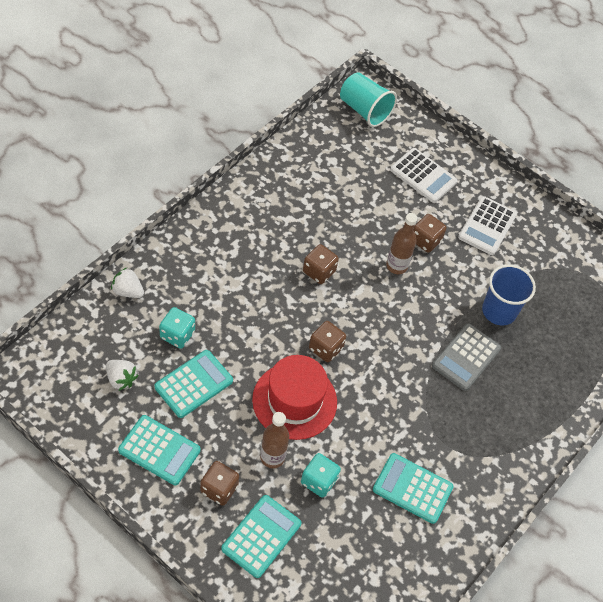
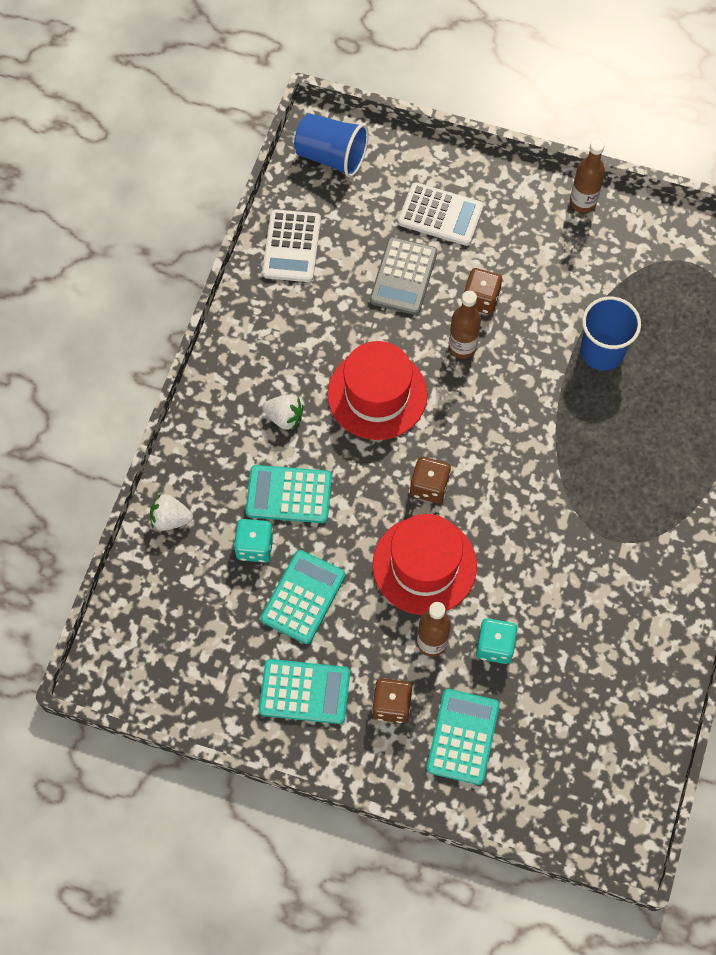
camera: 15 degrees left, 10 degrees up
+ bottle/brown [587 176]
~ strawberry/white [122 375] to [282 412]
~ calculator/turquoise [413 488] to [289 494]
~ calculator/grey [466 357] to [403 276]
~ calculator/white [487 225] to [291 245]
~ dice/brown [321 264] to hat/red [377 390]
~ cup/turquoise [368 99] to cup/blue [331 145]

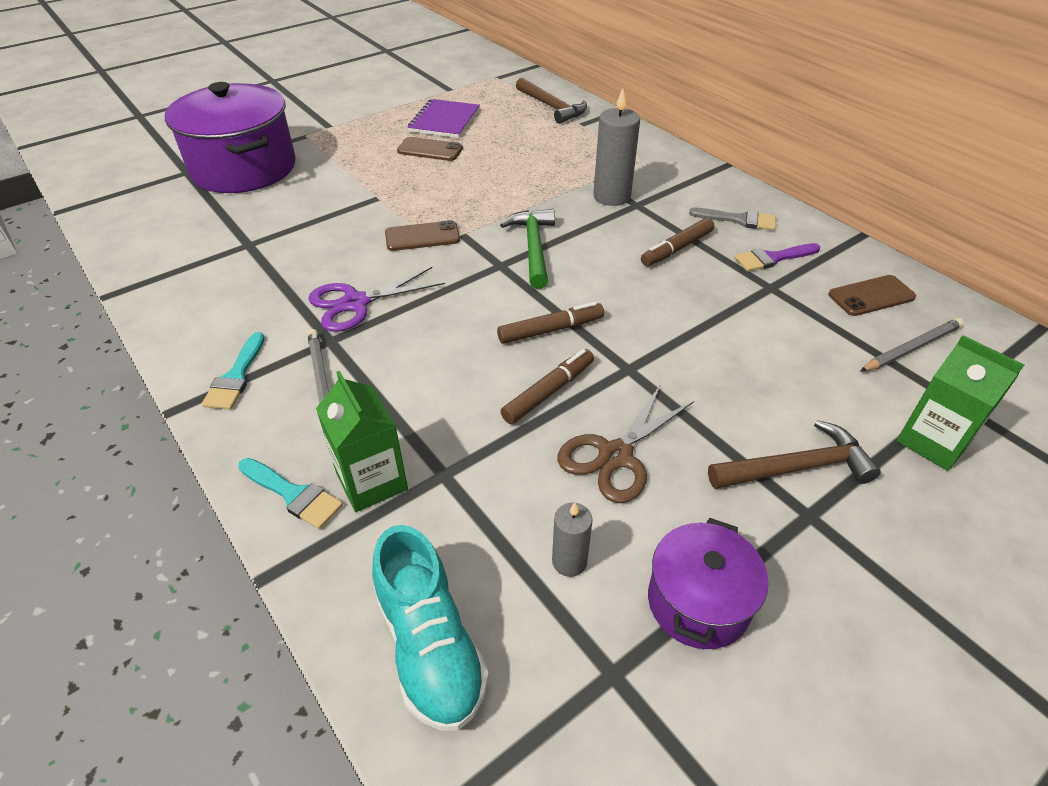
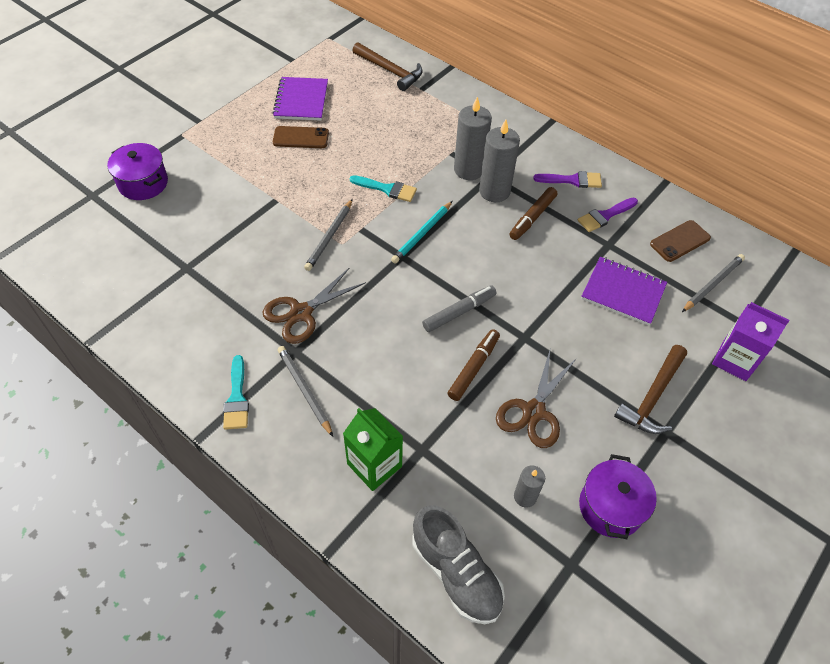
camera: 15 degrees left, 10 degrees up
+ candle/grey [499 161]
+ notebook/purple [624 291]
~ brush/turquoise [290 493] to [383 188]
~ phone/brown [422 235] to pencil/grey [328 235]
~ hammer/green [527 249] to pencil/turquoise [422 232]
~ scissors/purple [376 299] to scissors/brown [314 305]
~ shoe/turquoise [430 628] to shoe/grey [458 564]
~ marker/brown [550 323] to marker/grey [459 308]
~ brush/grey [732 219] to brush/purple [567 179]
~ carton/green [960 403] to carton/purple [751 341]
~ hammer/brown [794 454] = [650 389] 150 degrees clockwise
~ pot/purple [230 137] = [137 171] x0.53

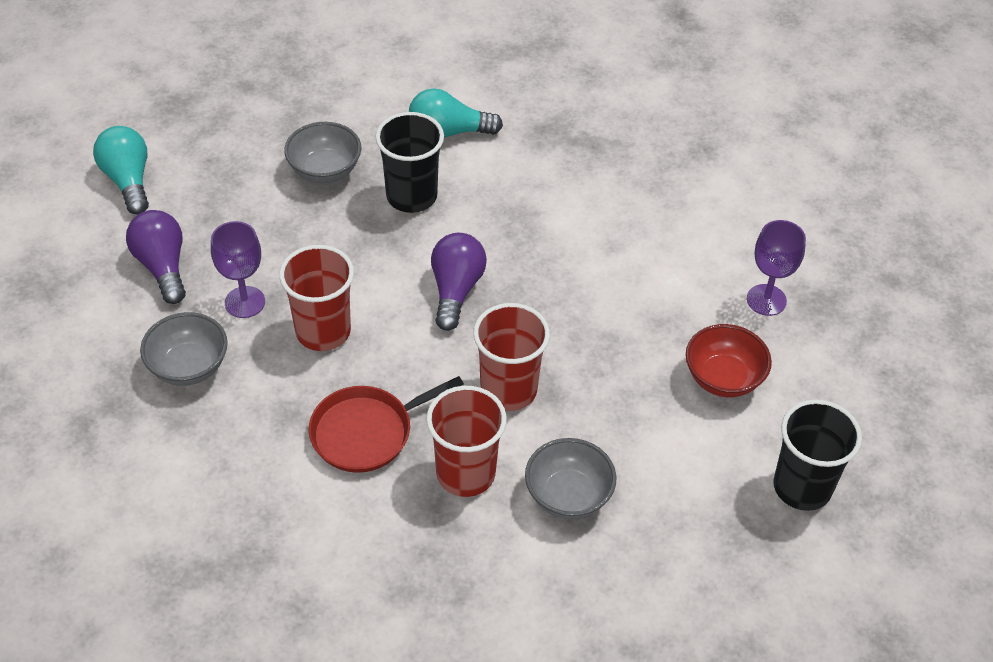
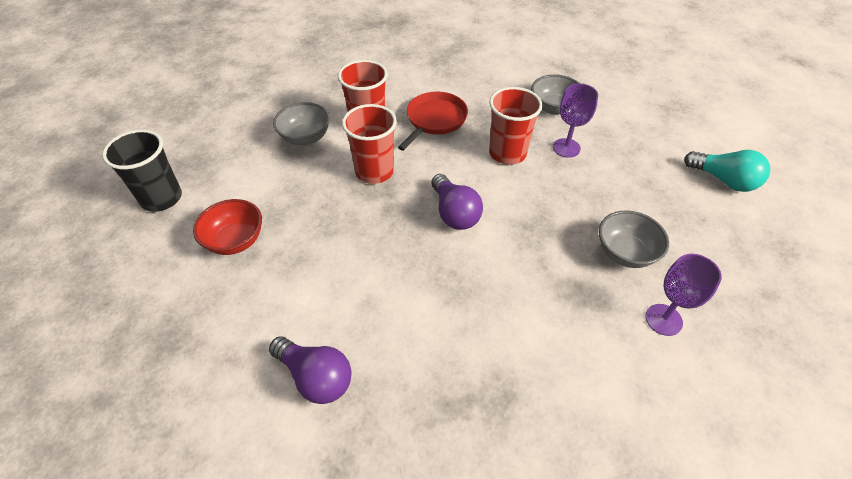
camera: 150 degrees right, 0 degrees up
- cup/black [409 162]
- light bulb/turquoise [456 113]
~ light bulb/purple [156 257] to [310 370]
~ goblet/purple [776 268] to [683 295]

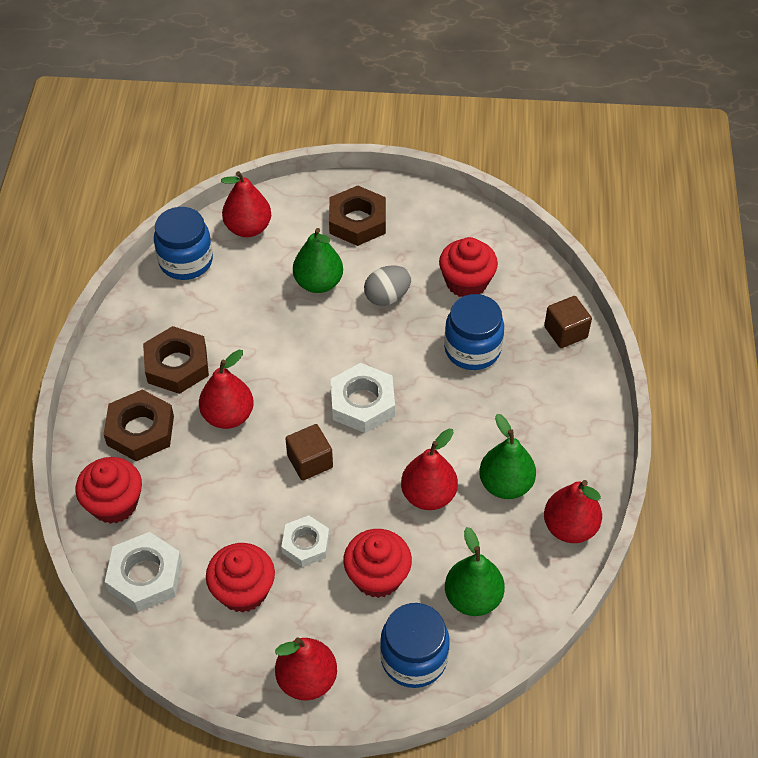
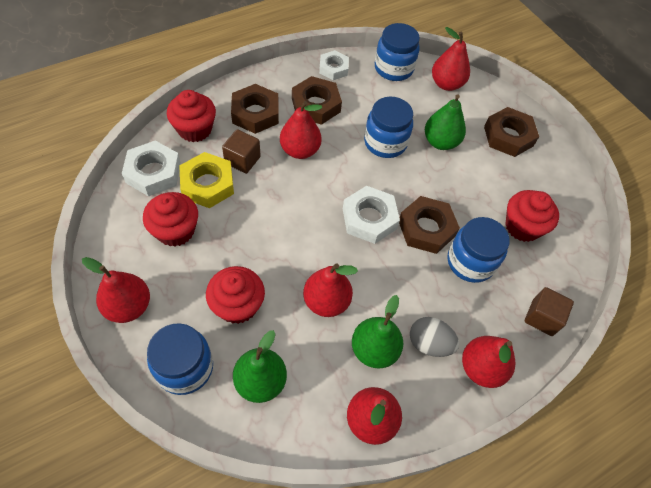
camera: 50 degrees right, 5 degrees up
+ nut/yellow [206 180]
+ jar/blue [388 127]
+ nut/brown [429 225]
+ pear/red [489 362]
~ nut/white [305 541] to [334 65]
~ cube/brown [309 452] to [241 151]
~ egg/grey [387 285] to [434 337]

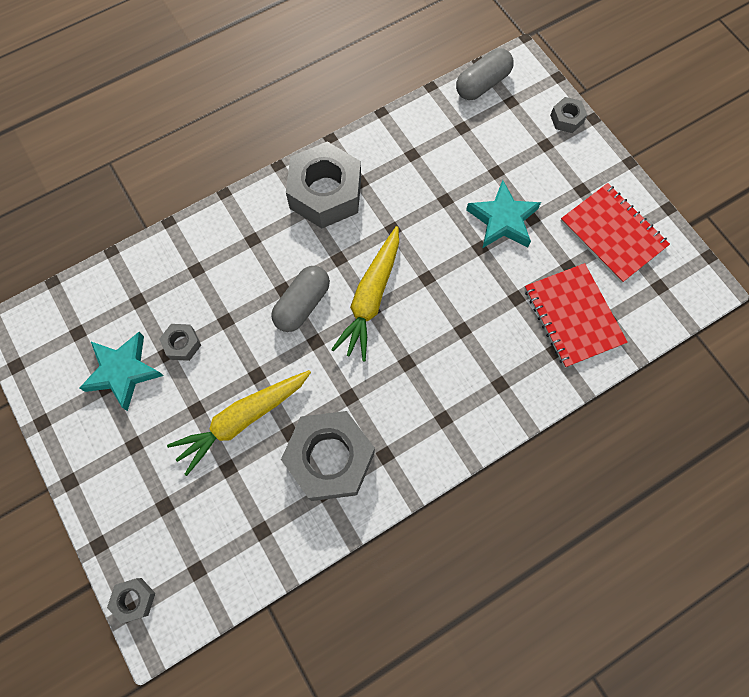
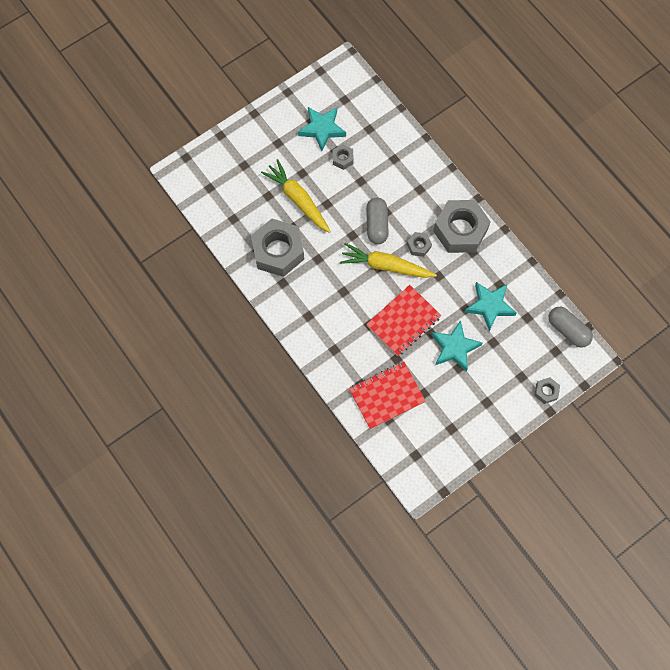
camera: 85 degrees right, 0 degrees up
+ star/turquoise [491 306]
~ nut/grey [131 601] to [419 244]
~ notebook/red [615 233] to [404 320]
~ capsule/grey [300 299] = [377 221] 60 degrees clockwise

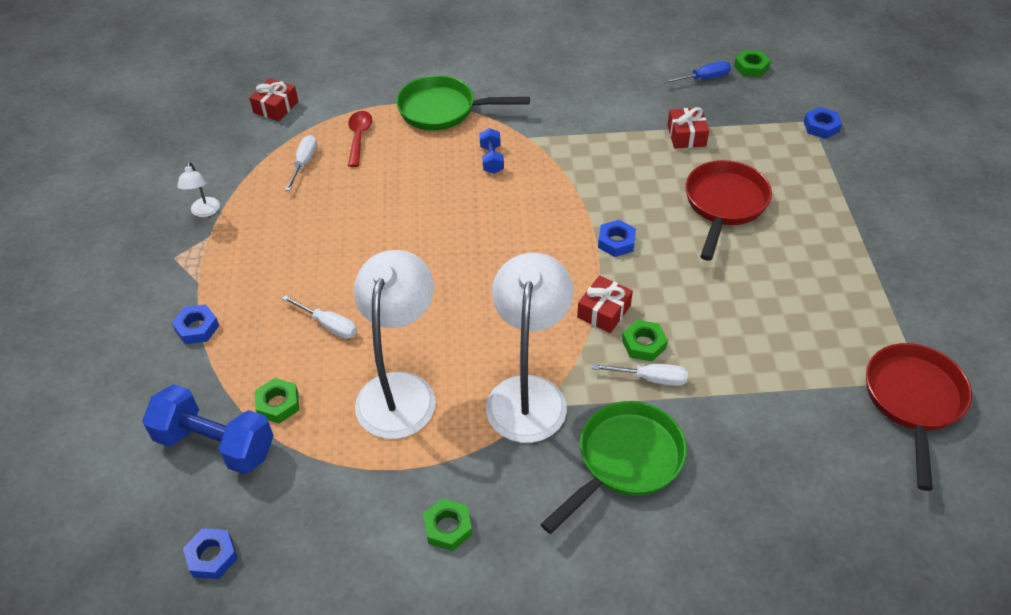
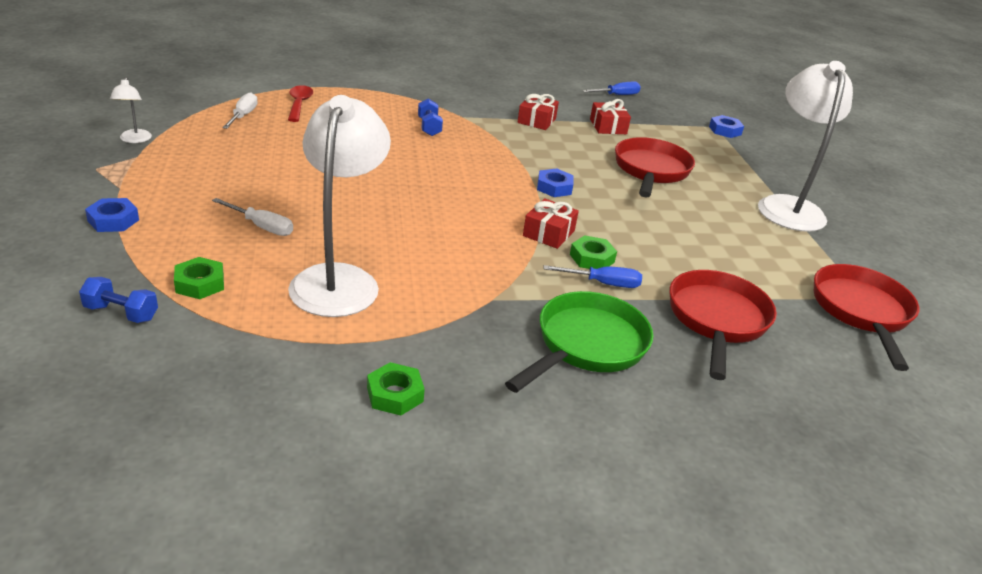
camera: 10 degrees left, 15 degrees down
- nut/blue [210 553]
- pan/green [463 103]
- nut/green [752 63]
+ pan/red [723 325]
~ gift/red [274 99] to [538 112]
~ lamp/white [529 348] to [805 146]
~ screwdriver/white [640 375] to screwdriver/blue [593 276]
~ dumbbell/blue [208 429] = [118 300] x0.51

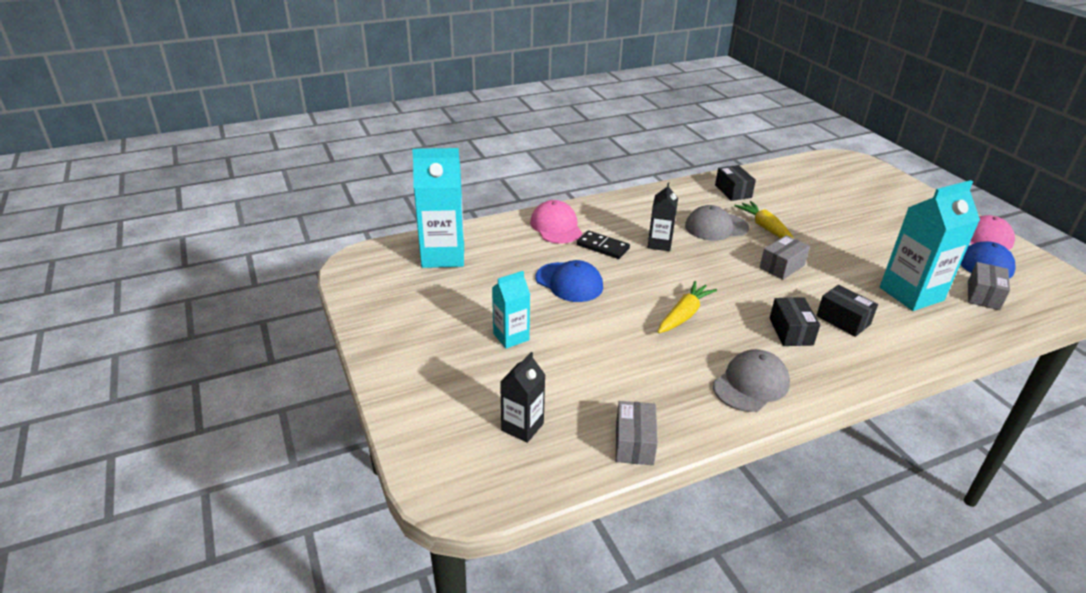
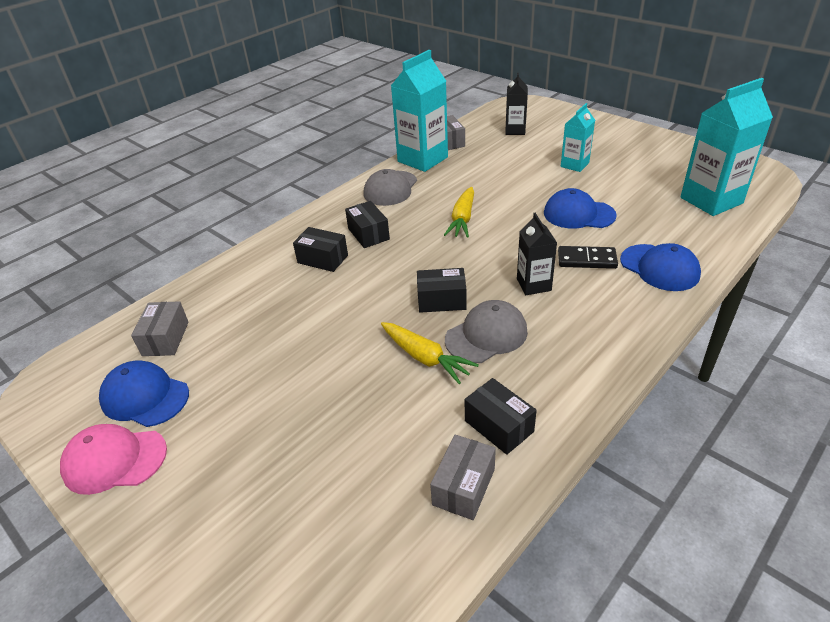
camera: 160 degrees right, 5 degrees up
+ box/black [442 290]
~ box/grey [785 257] to [463 477]
~ carton/turquoise [930 245] to [419 111]
~ cap/pink [556 222] to cap/blue [660 267]

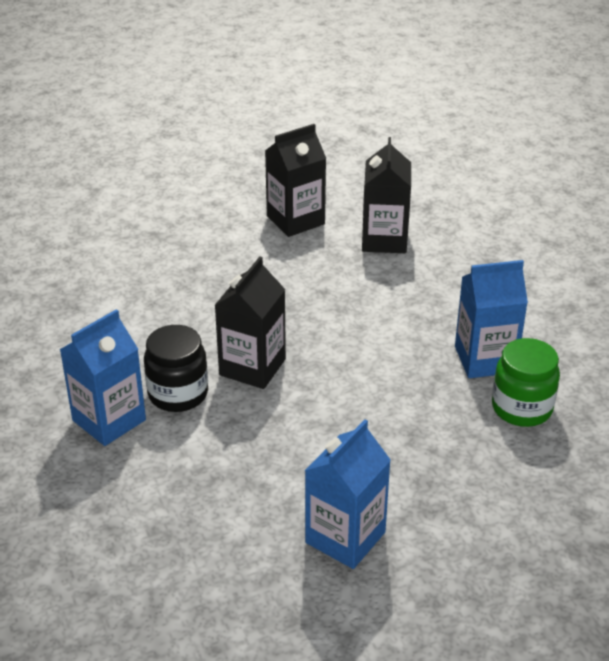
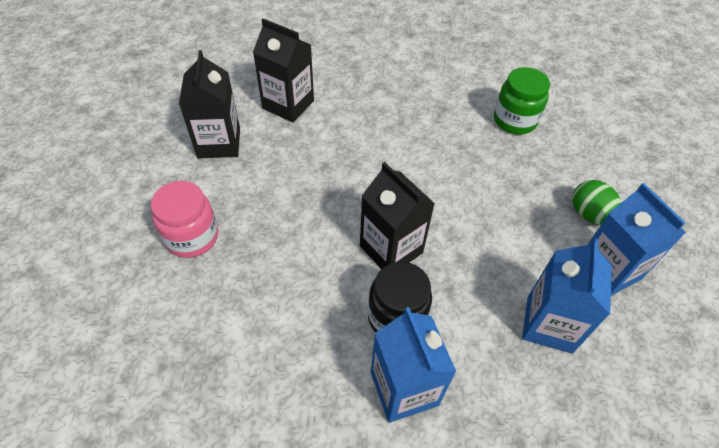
camera: 65 degrees left, 15 degrees up
+ jar/pink [184 219]
+ egg/green [597 202]
~ carton/blue [491 319] to [567 296]

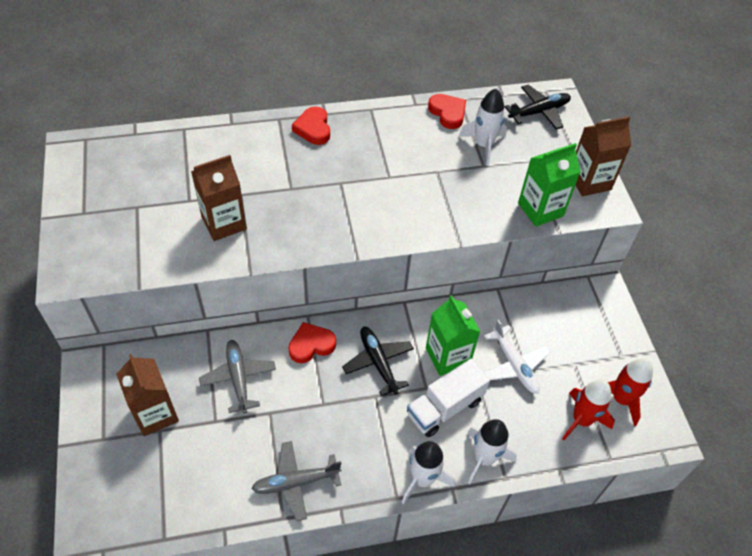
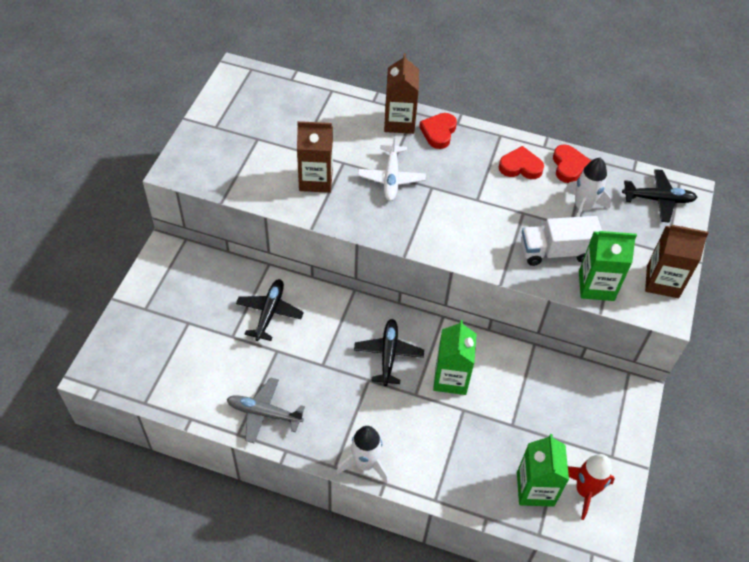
camera: 30 degrees right, 0 degrees up
- rocket/white [492 451]
~ carton/brown [147 395] to [401 93]
~ heart/red [312 342] to [521 162]
~ truck/white [448 398] to [561 241]
~ plane/white [517 357] to [392 167]
~ rocket/red [588 409] to carton/green [543 470]
~ plane/grey [237 376] to plane/black [270 310]

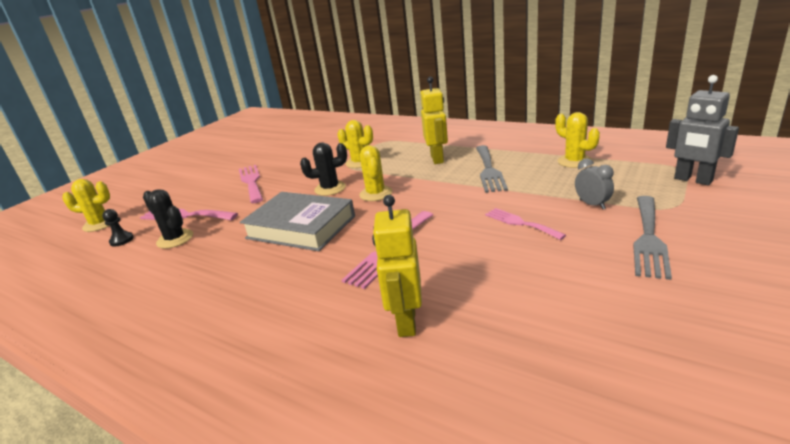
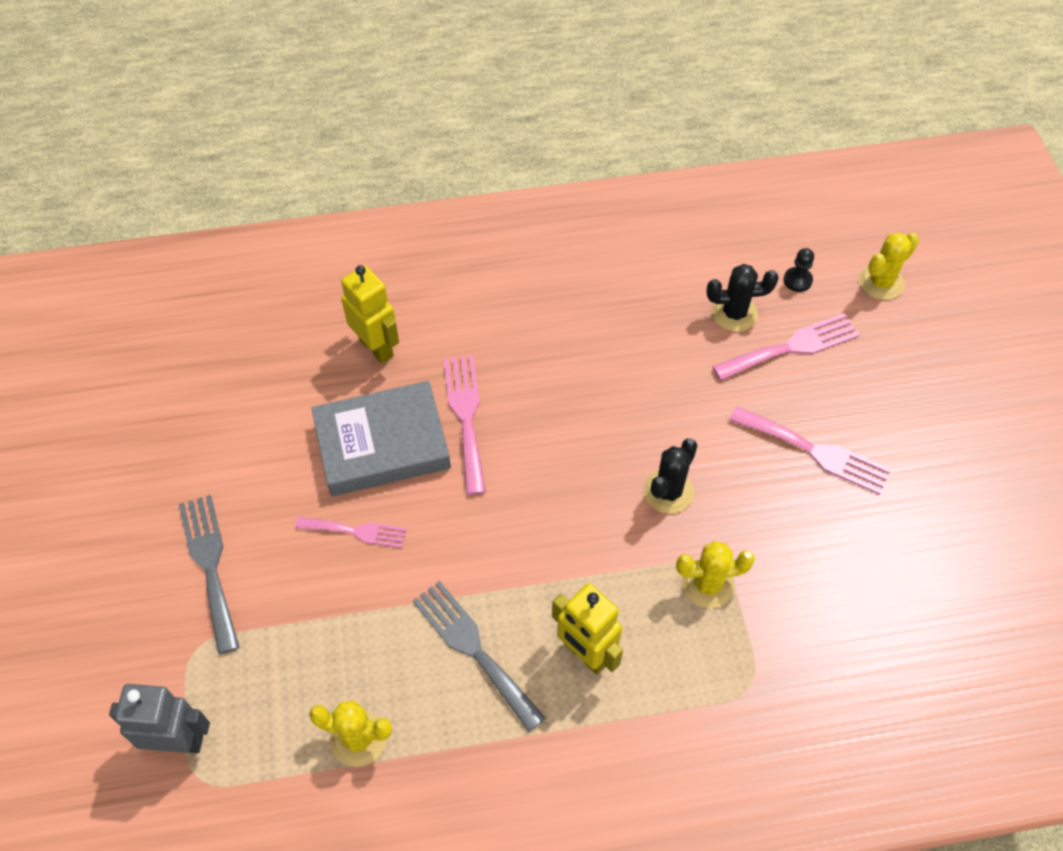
camera: 135 degrees right, 30 degrees up
- cactus/yellow [375 173]
- clock/grey [594 183]
~ book/grey [297 221] to [381 438]

